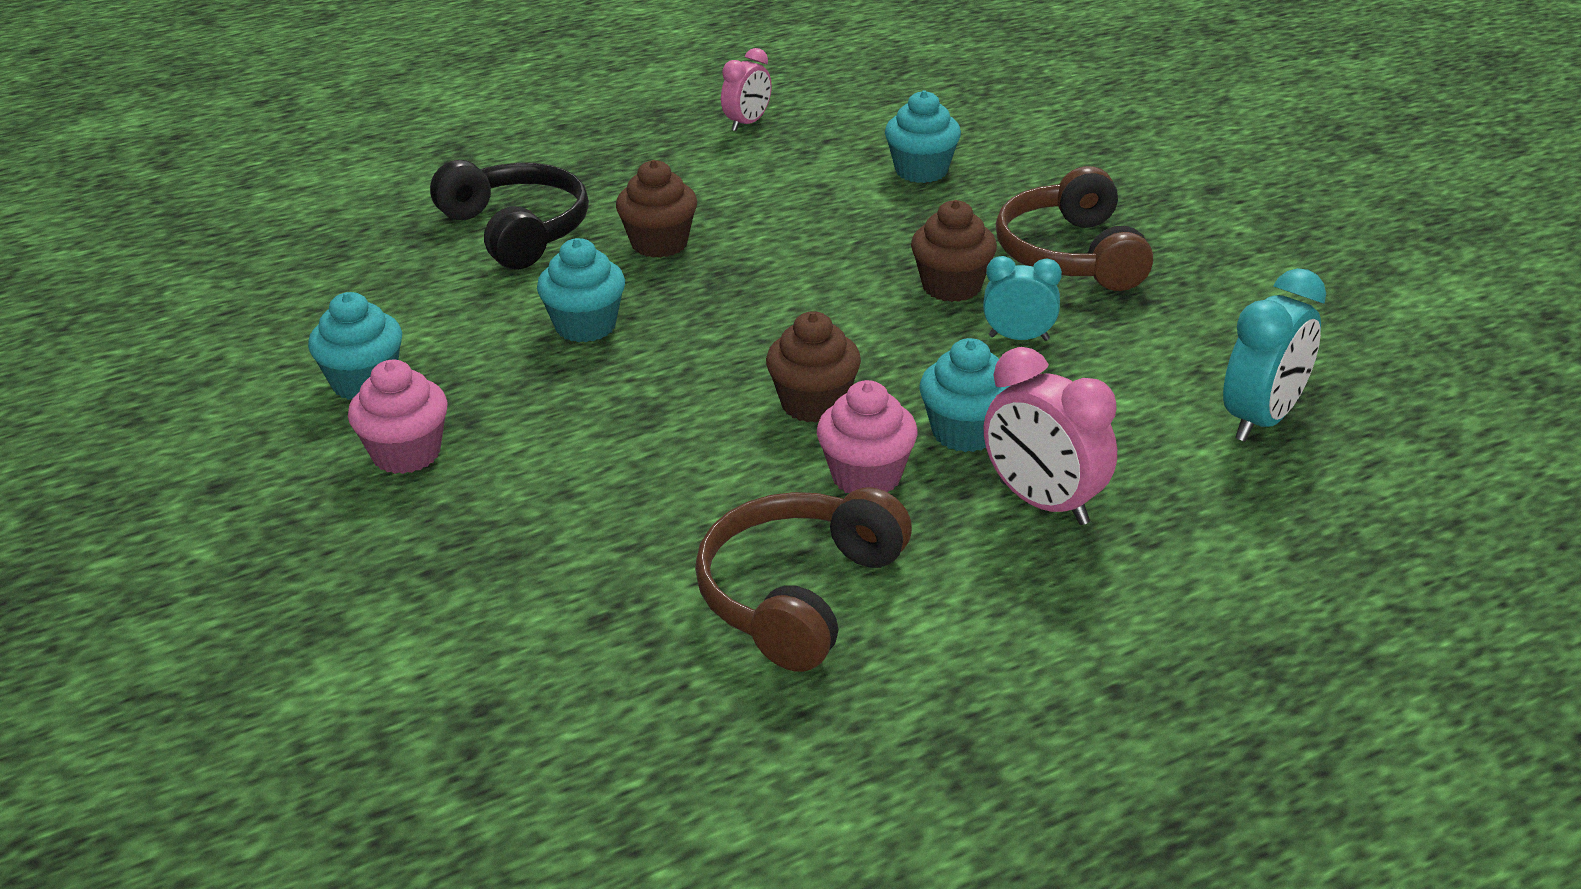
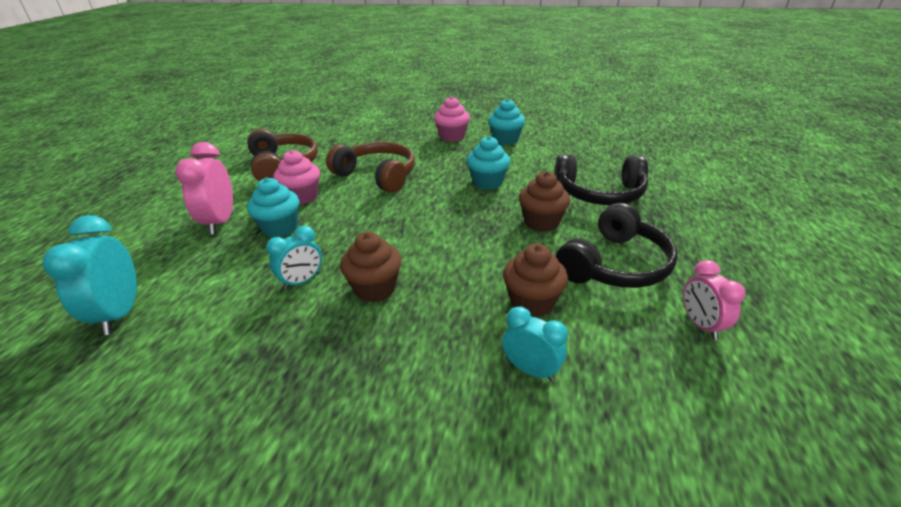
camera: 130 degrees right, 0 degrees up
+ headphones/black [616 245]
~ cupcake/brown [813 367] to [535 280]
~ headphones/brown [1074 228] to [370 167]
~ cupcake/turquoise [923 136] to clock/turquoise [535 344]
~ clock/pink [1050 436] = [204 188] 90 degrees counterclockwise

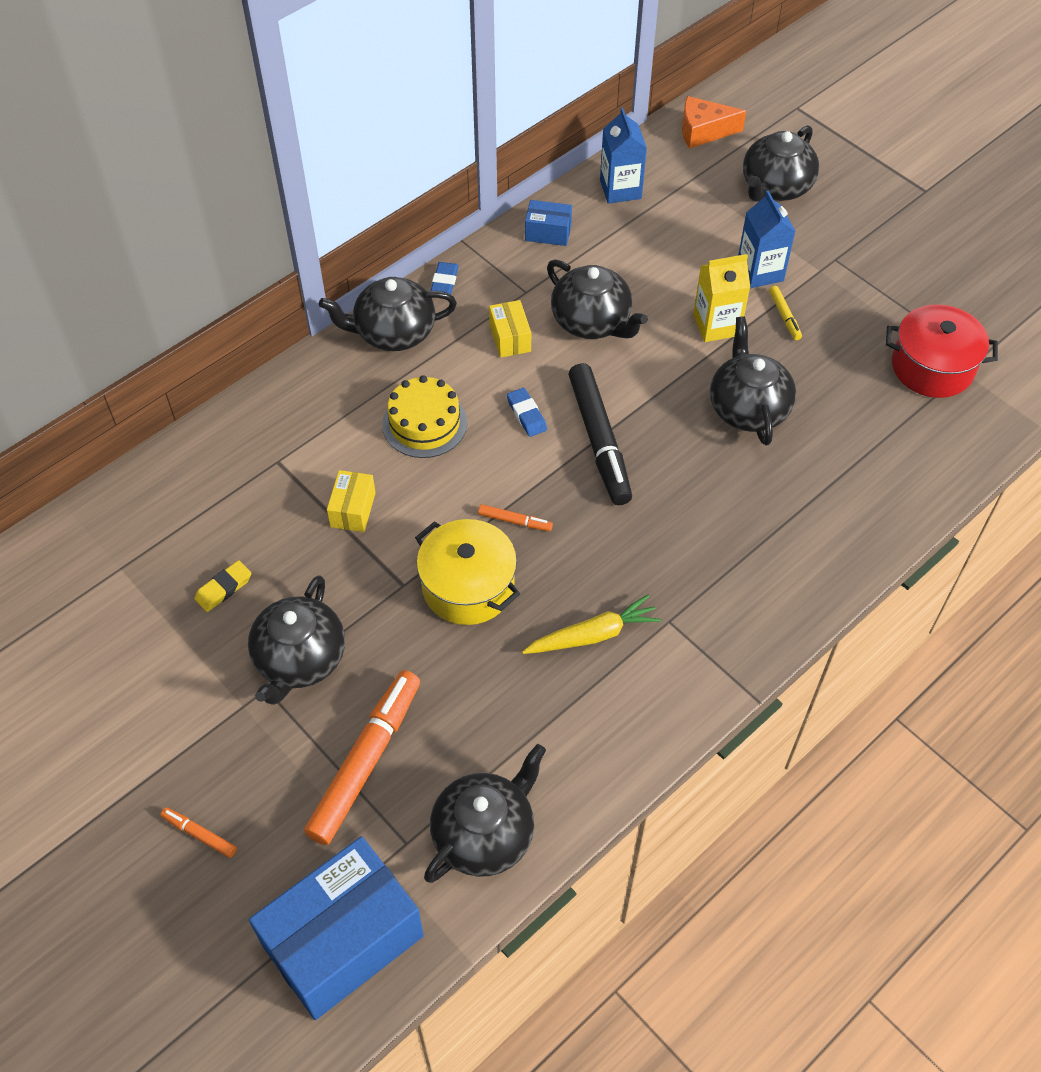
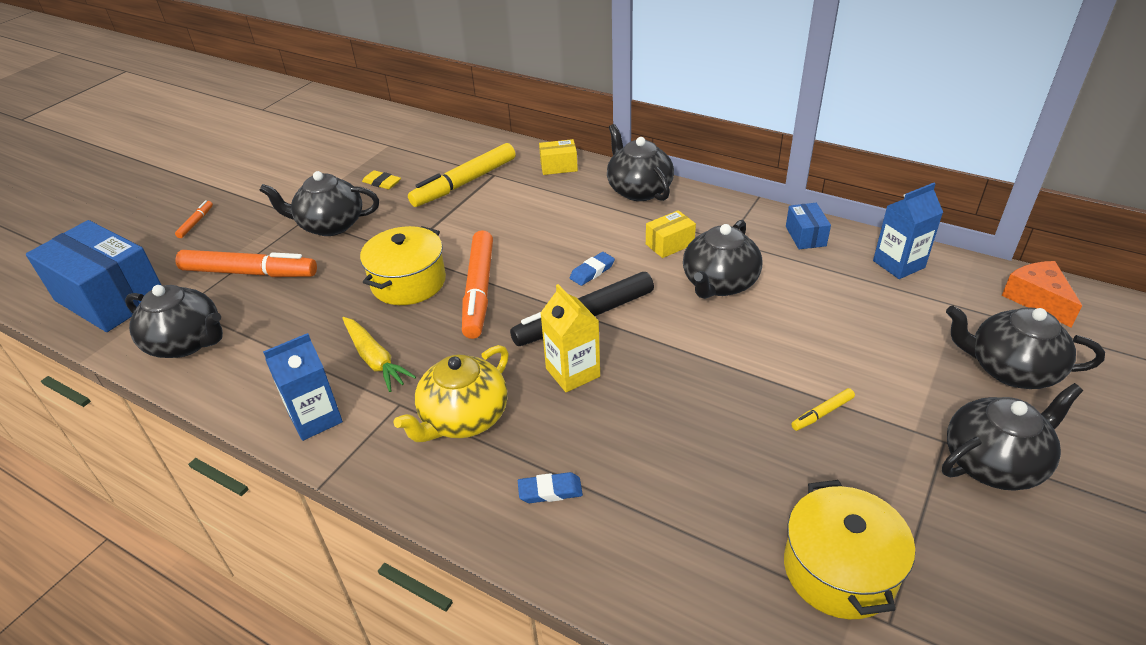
camera: 75 degrees right, 15 degrees down
- cake/yellow [424 416]
+ teapot/yellow [451 393]
+ marker/yellow [462 175]
~ box/yellow [351 501] to [558 157]
~ eraser/blue [444 278] to [550 487]
~ carton/yellow [721 298] to [570 338]
~ teapot/black [753 381] to [1012 437]
~ carton/blue [767 239] to [303 387]
~ pot/red [942 351] to pot/yellow [849 549]
~ marker/orange [515 517] = [477 284] x2.30

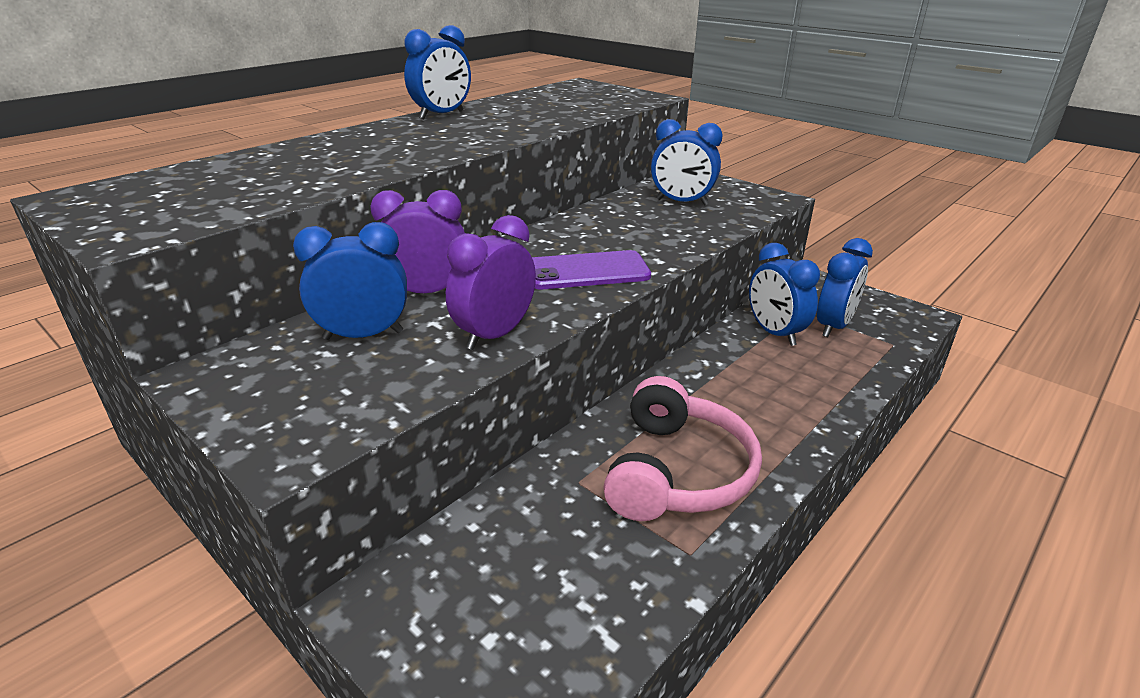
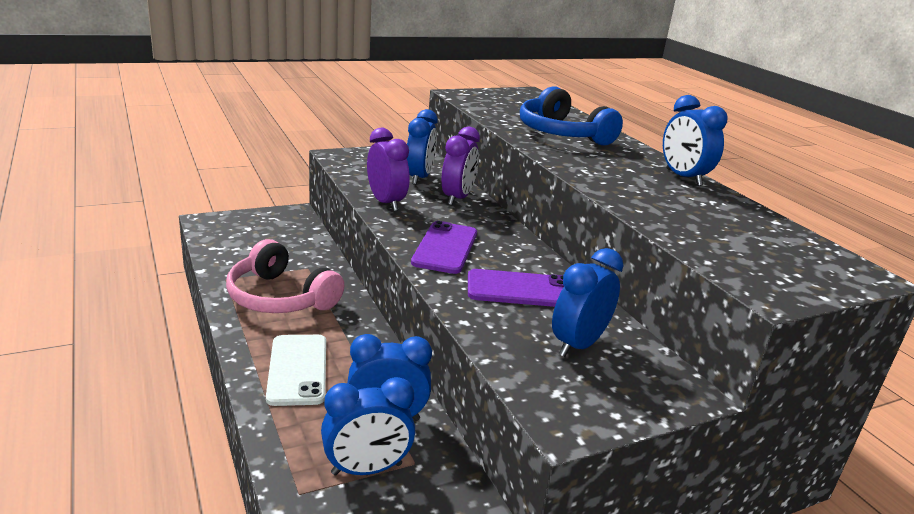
camera: 110 degrees right, 5 degrees down
+ phone/white [296 370]
+ phone/purple [516 288]
+ headphones/blue [571 115]
~ clock/blue [845 287] = [368 426] 75 degrees counterclockwise

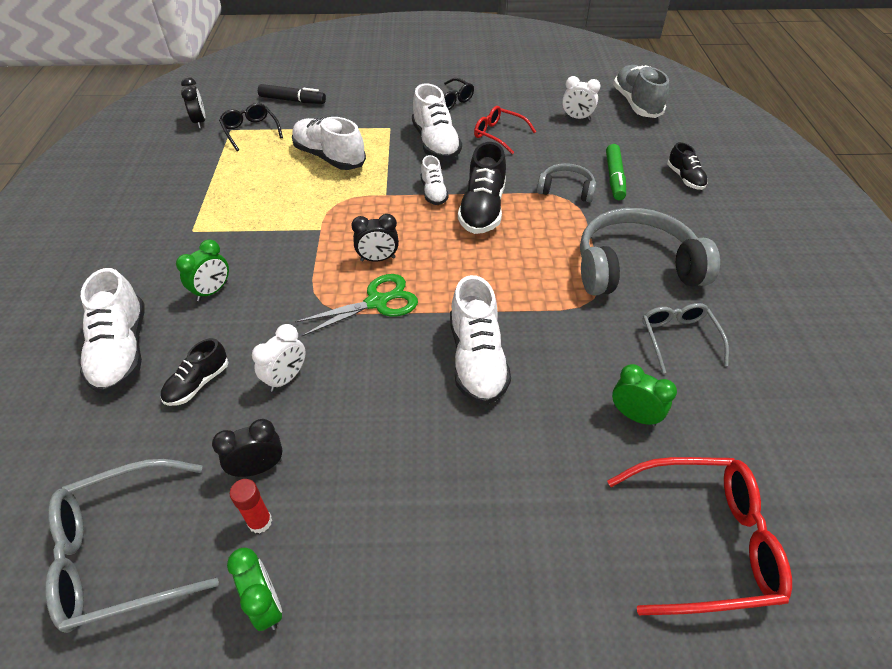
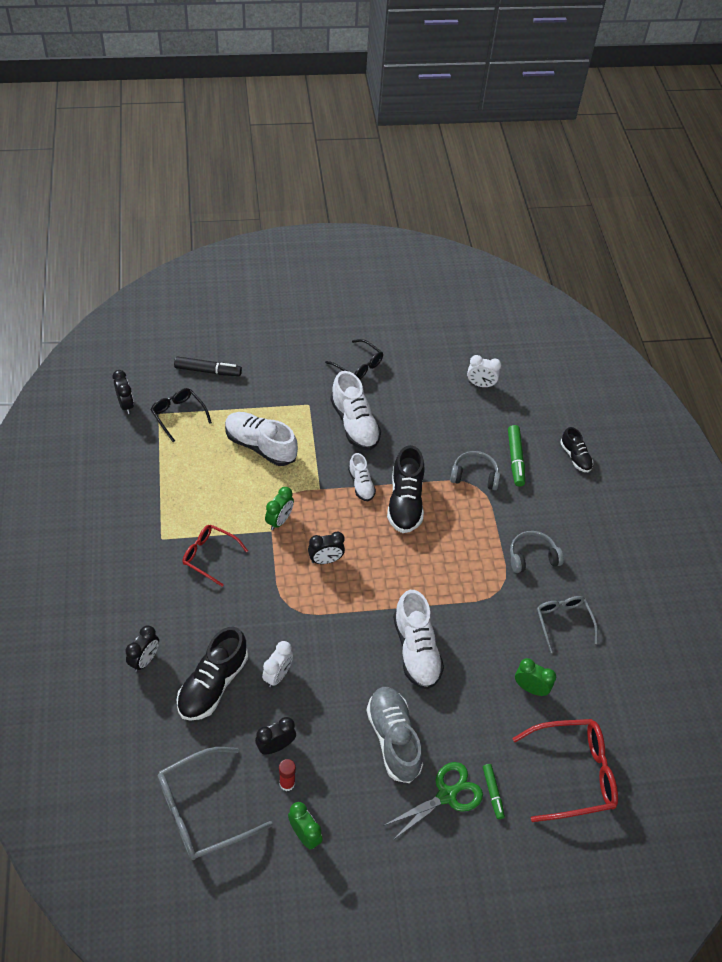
camera: 10 degrees left, 5 degrees up
+ marker/green [494 791]
~ clock/green [202 270] to [279 508]
~ scissors/green [356 305] to [433 801]
~ glasses/red [505 130] to [215 555]
~ shoe/grey [641 91] to [395 735]
~ shoe/white [112 331] to clock/black [142 649]
~ shoe/black [195 372] = [212 674] x1.75
~ headphones/grey [650 252] = [537 552] x0.52

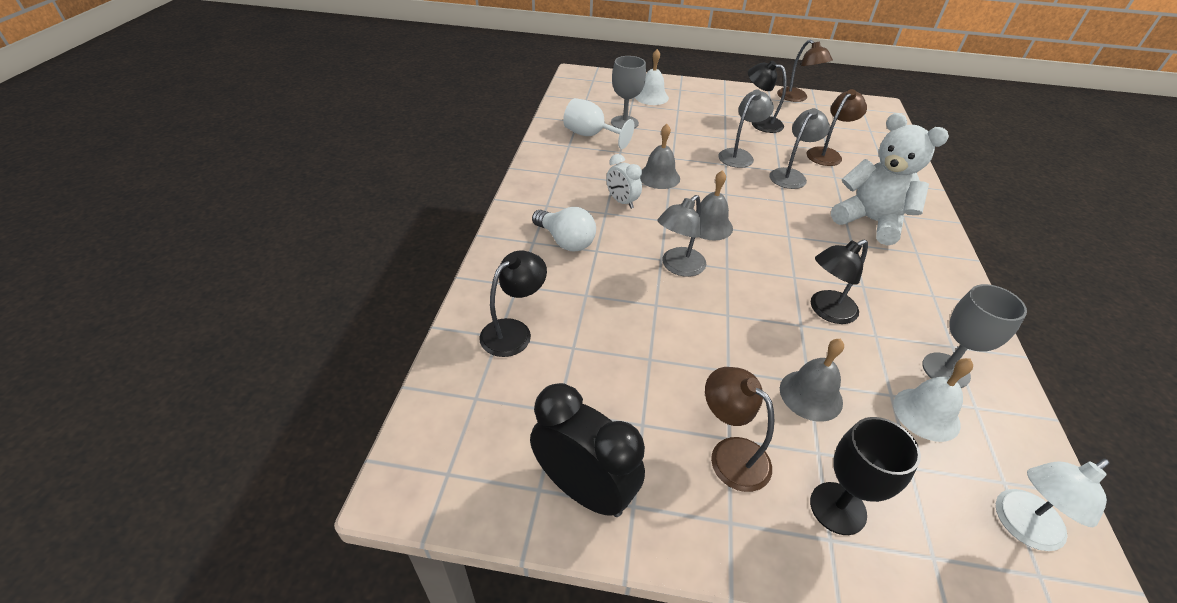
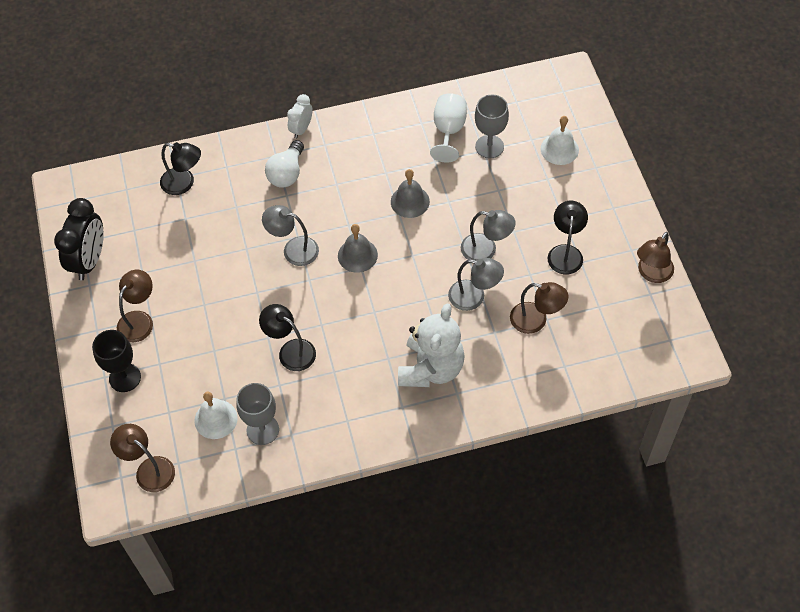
camera: 70 degrees right, 15 degrees up
- bell/grey [812 380]
~ clock/white [624 181] to [300 116]
~ lamp/white [1052 505] to lamp/brown [142 458]

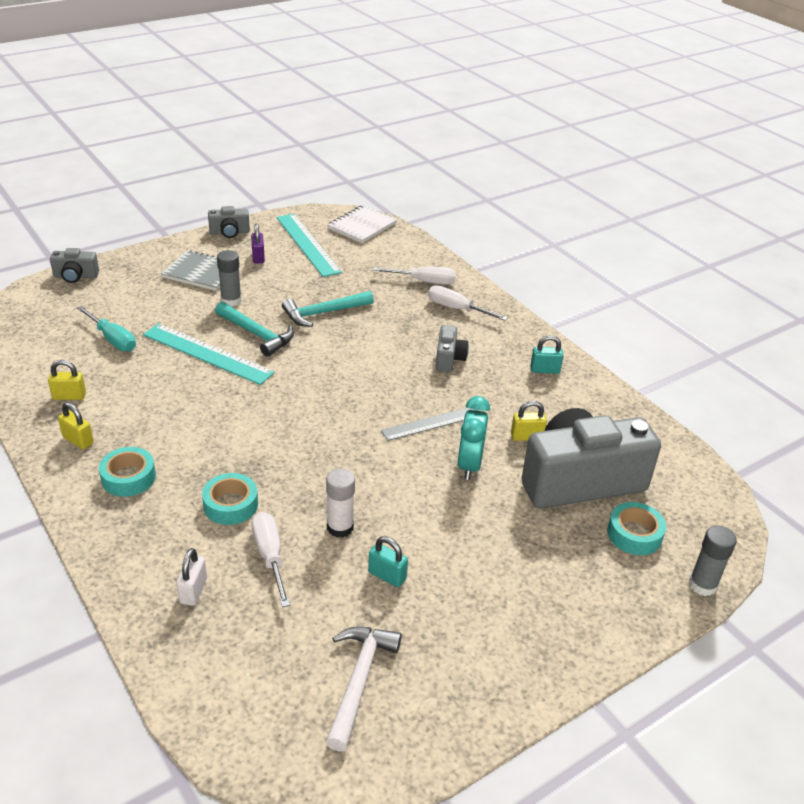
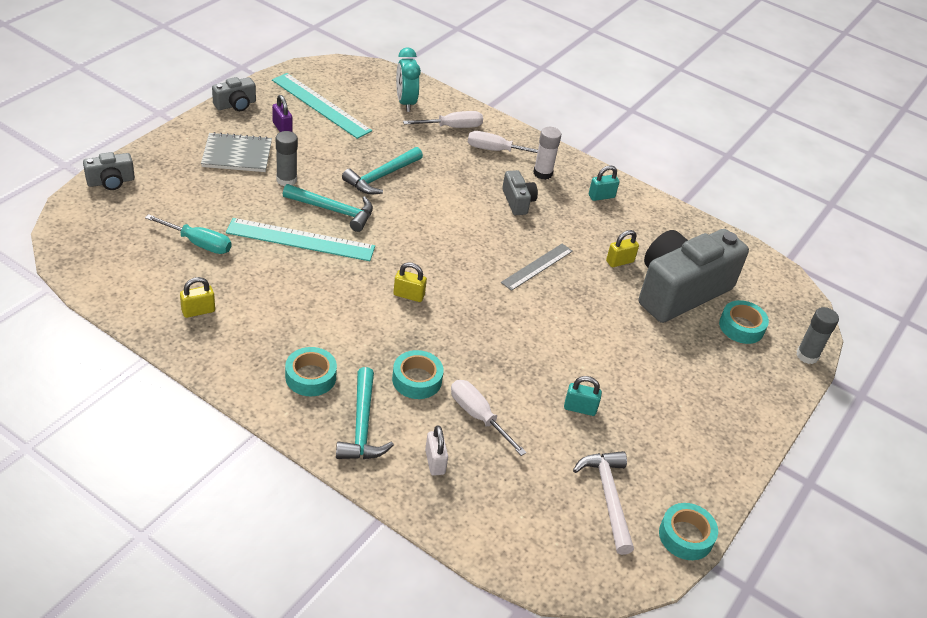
camera: 25 degrees left, 5 degrees up
- notebook/white [362 224]
+ hammer/turquoise [365 413]
+ tape/turquoise [688 531]
~ padlock/yellow [76 425] to [410 282]
~ glue stick/white [340 503] to [547 153]
~ clock/turquoise [473 438] to [408 79]

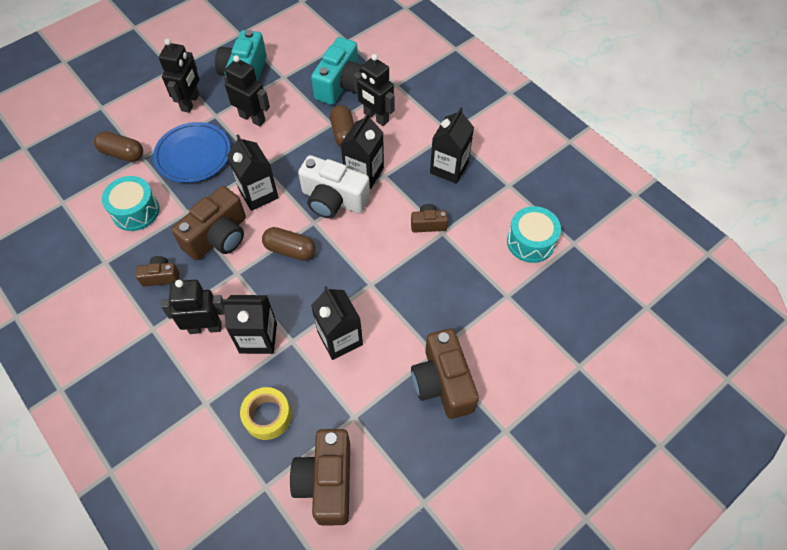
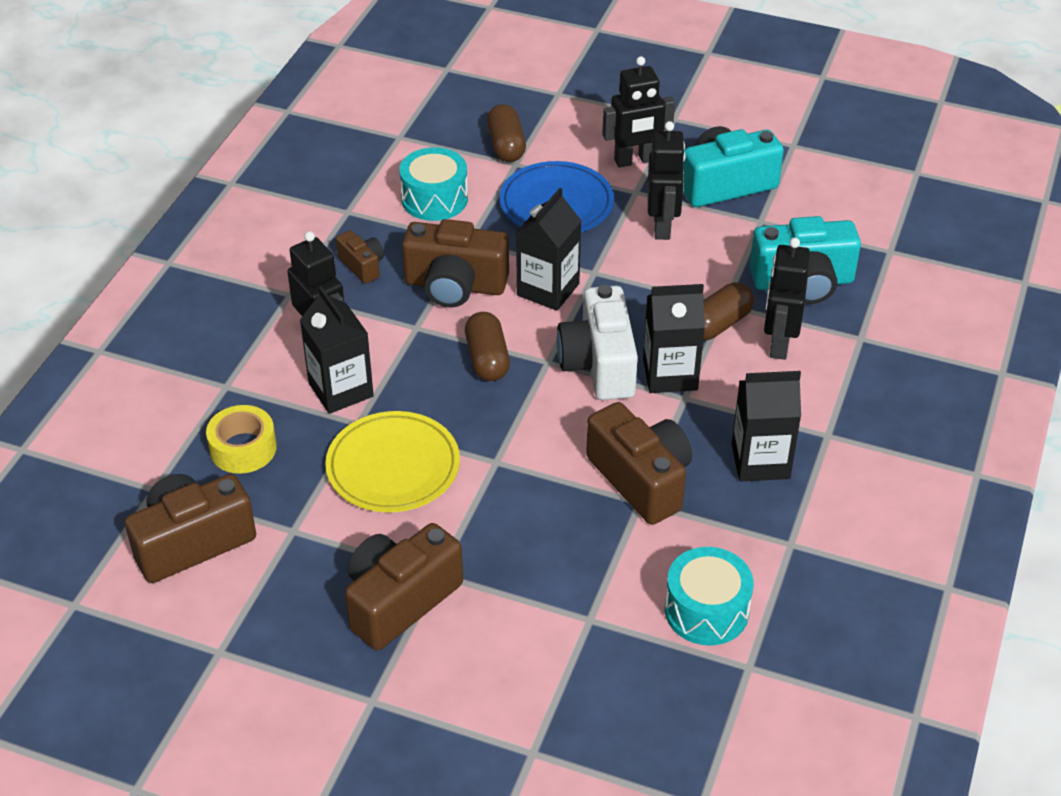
camera: 60 degrees right, 15 degrees down
~ carton/black [337 323] to plate/yellow [392 461]
~ camera/brown [429 218] = [639 463] x1.93

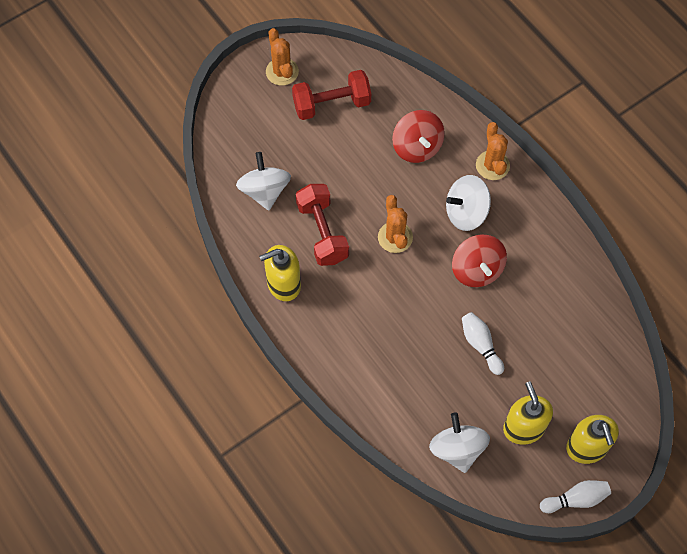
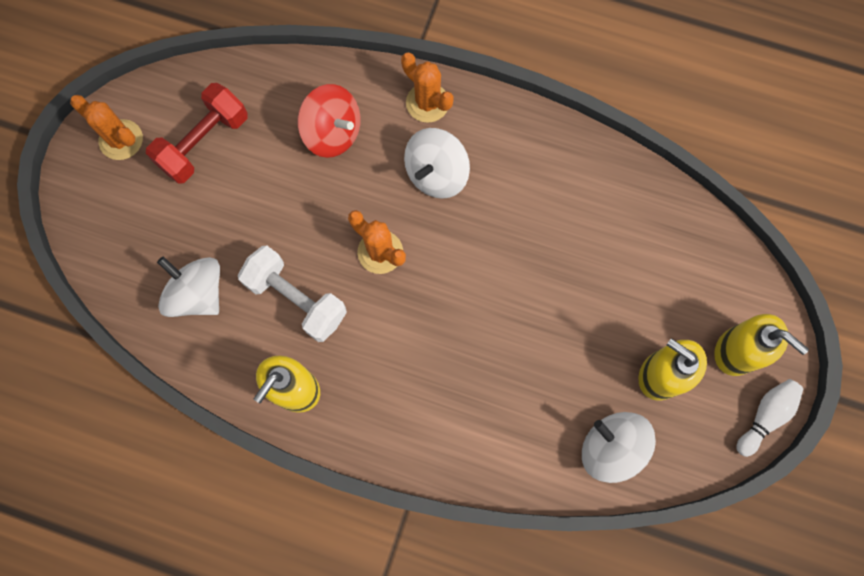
camera: 35 degrees left, 10 degrees up
- spinning top/red [479 261]
- bowling pin/white [483 343]
~ dumbbell/red [322 225] to dumbbell/white [292 293]

